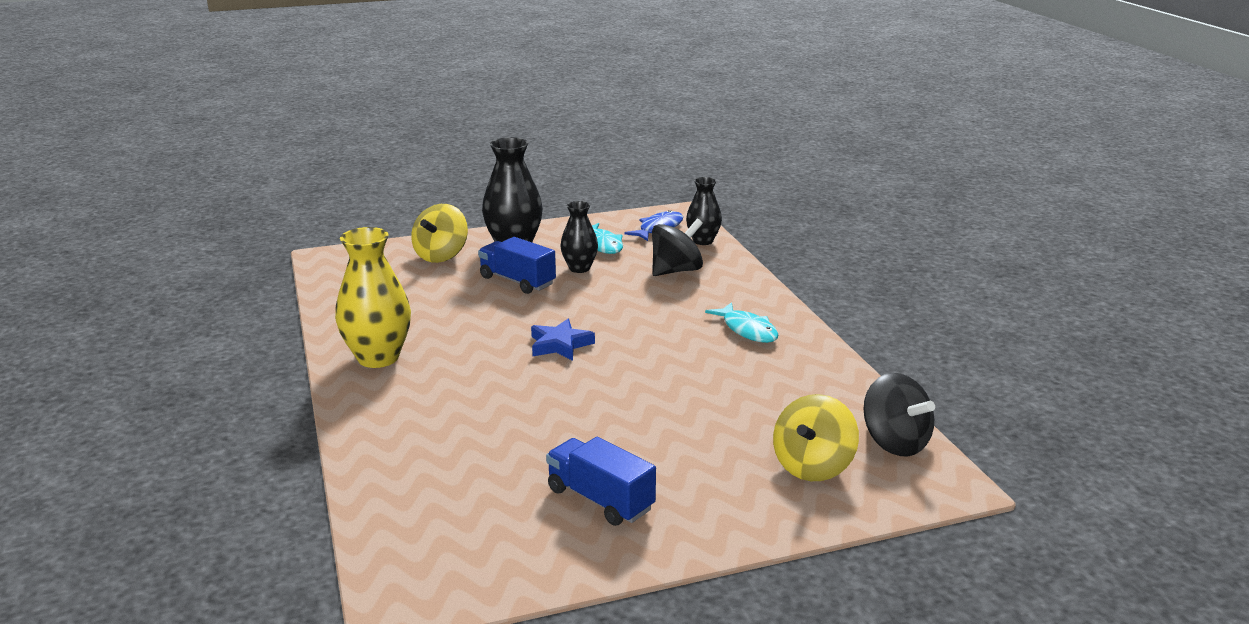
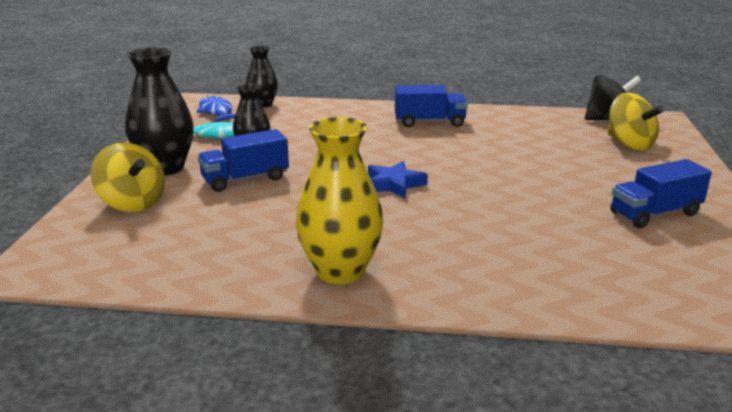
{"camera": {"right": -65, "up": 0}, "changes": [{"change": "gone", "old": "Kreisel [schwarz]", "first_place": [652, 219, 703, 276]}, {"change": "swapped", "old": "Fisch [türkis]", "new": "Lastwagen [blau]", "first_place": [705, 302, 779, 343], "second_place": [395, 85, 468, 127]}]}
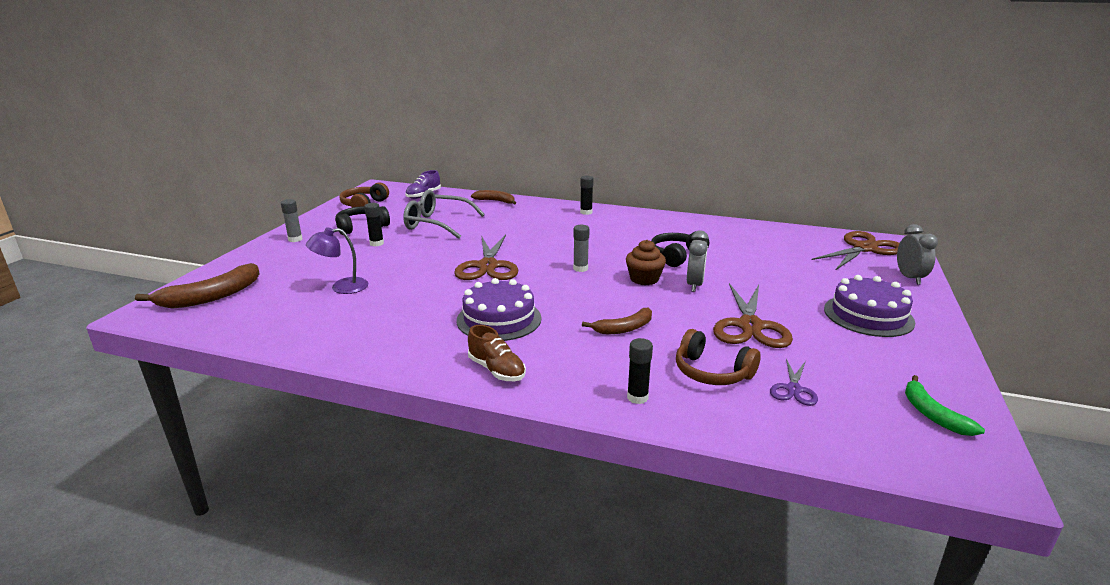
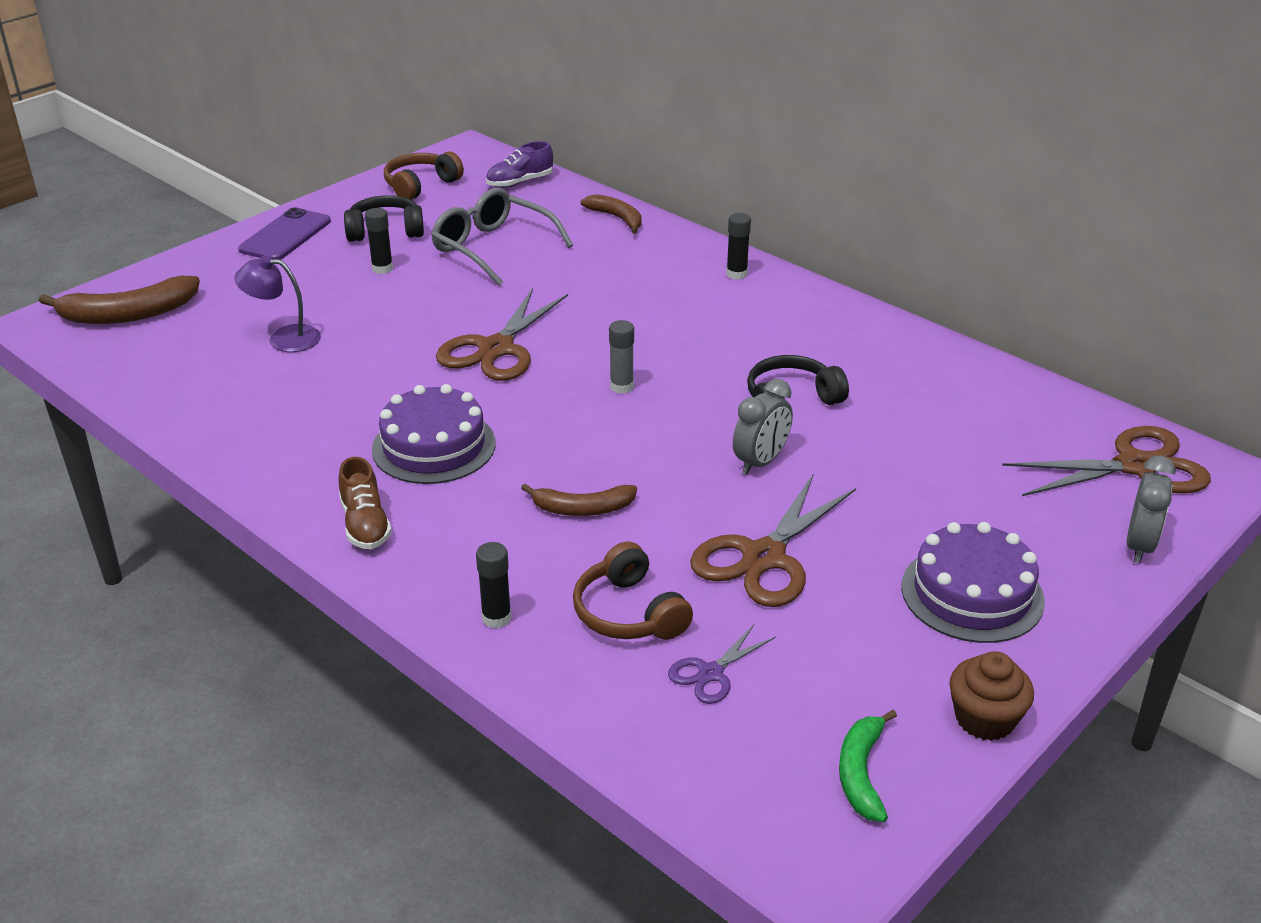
{"camera": {"right": 25, "up": 10}, "changes": [{"change": "swapped", "old": "Klebestift [grau]", "new": "Handy [lila]", "first_place": [281, 199, 303, 242], "second_place": [238, 207, 331, 260]}, {"change": "shifted", "old": "Muffin [braun]", "first_place": [626, 240, 666, 285], "second_place": [949, 651, 1034, 741]}]}
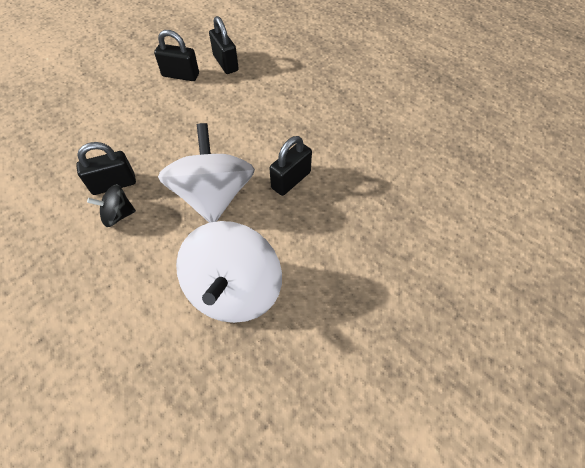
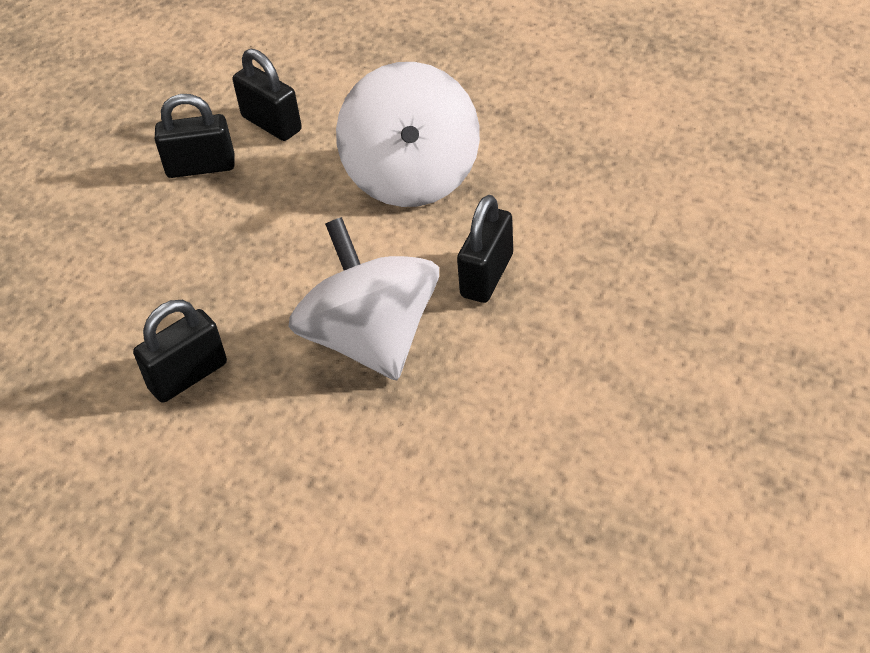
{"camera": {"right": -15, "up": -10}, "changes": [{"change": "gone", "old": "Kreisel [schwarz]", "first_place": [87, 184, 136, 227]}, {"change": "shifted", "old": "Kreisel [weiß]", "first_place": [176, 221, 282, 323], "second_place": [336, 62, 480, 207]}]}
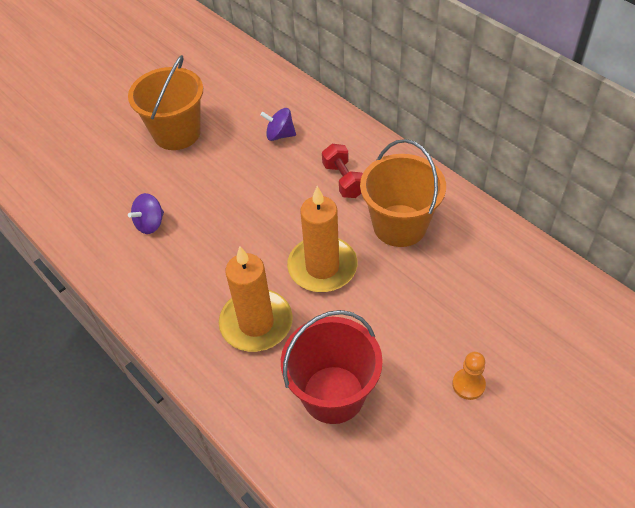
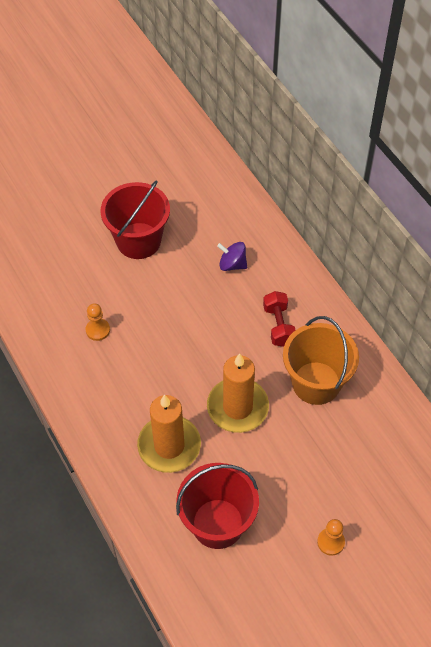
{"camera": {"right": 10, "up": 5}, "changes": [{"change": "repainted", "old": "Eimer [orange]", "new": "Eimer [rot]", "first_place": [128, 55, 203, 150], "second_place": [101, 180, 170, 259]}, {"change": "swapped", "old": "Kreisel [lila]", "new": "Bauer [orange]", "first_place": [128, 193, 164, 234], "second_place": [86, 303, 110, 341]}]}
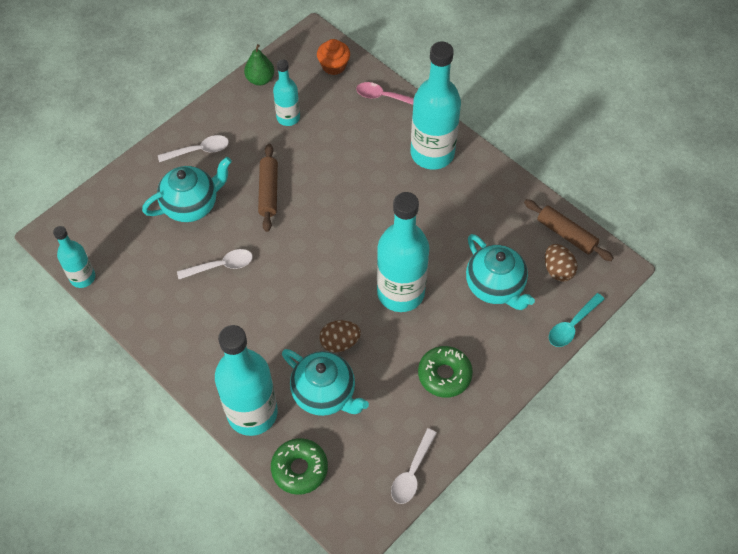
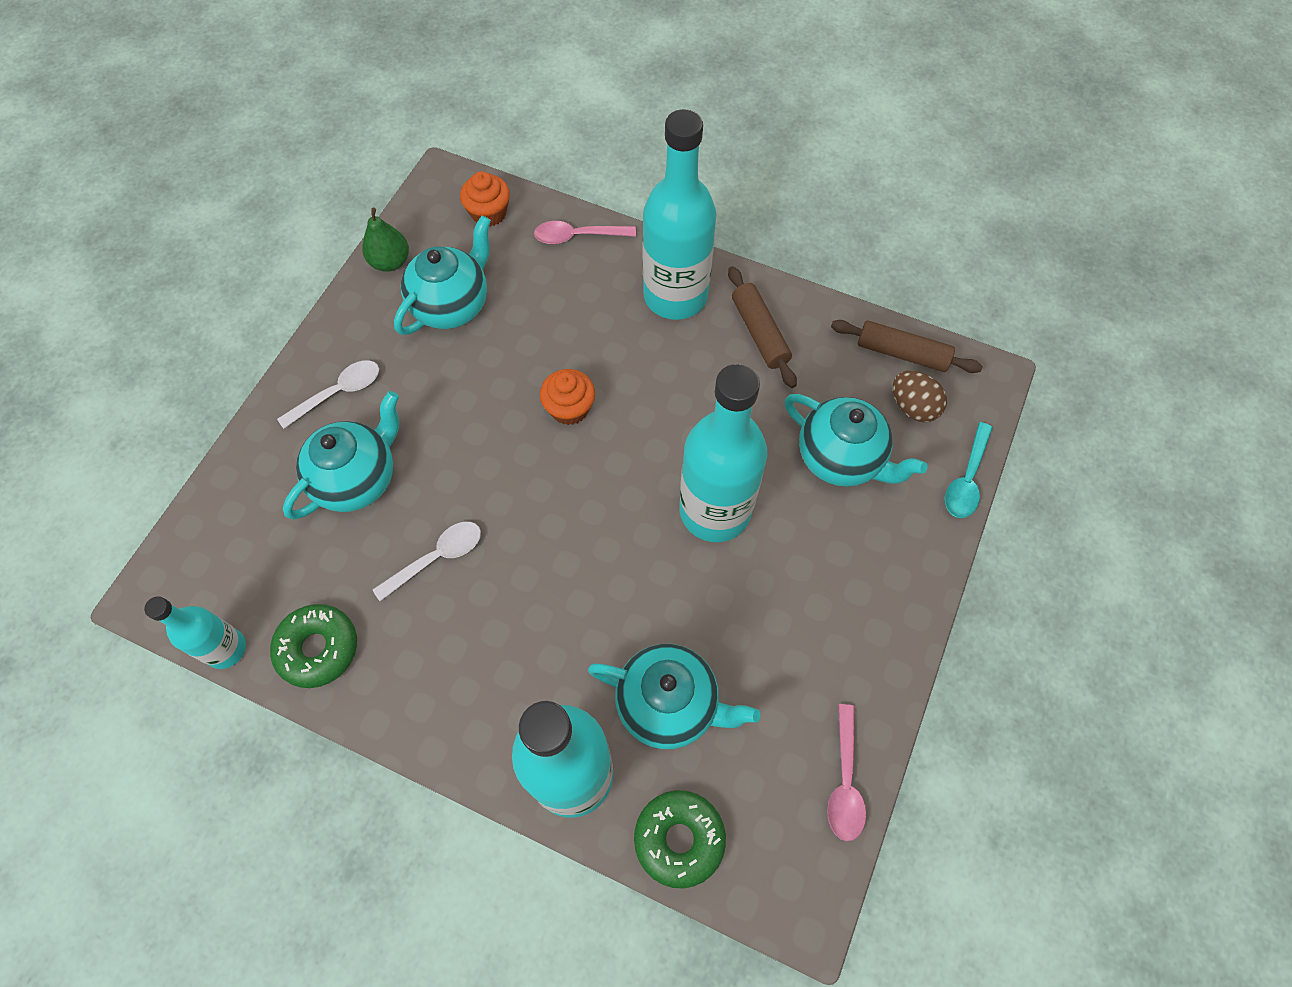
{"camera": {"right": -20, "up": 5}, "changes": [{"change": "swapped", "old": "Flasche [türkis]", "new": "Teekanne [türkis]", "first_place": [273, 60, 300, 126], "second_place": [394, 216, 491, 335]}, {"change": "shifted", "old": "Nudelholz [braun]", "first_place": [258, 144, 278, 232], "second_place": [728, 266, 797, 388]}, {"change": "gone", "old": "Ei [braun]", "first_place": [319, 320, 361, 352]}, {"change": "shifted", "old": "Donut [grün]", "first_place": [418, 346, 473, 398], "second_place": [270, 604, 357, 688]}, {"change": "repainted", "old": "Löffel [weiß]", "new": "Löffel [rosa]", "first_place": [391, 428, 437, 504], "second_place": [827, 704, 866, 841]}, {"change": "new", "new": "Muffin [orange]", "second_place": [540, 369, 595, 425]}]}
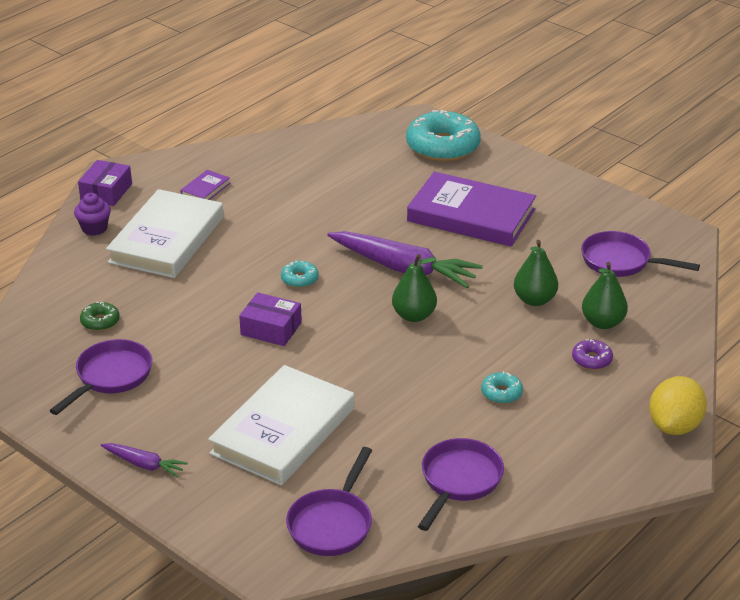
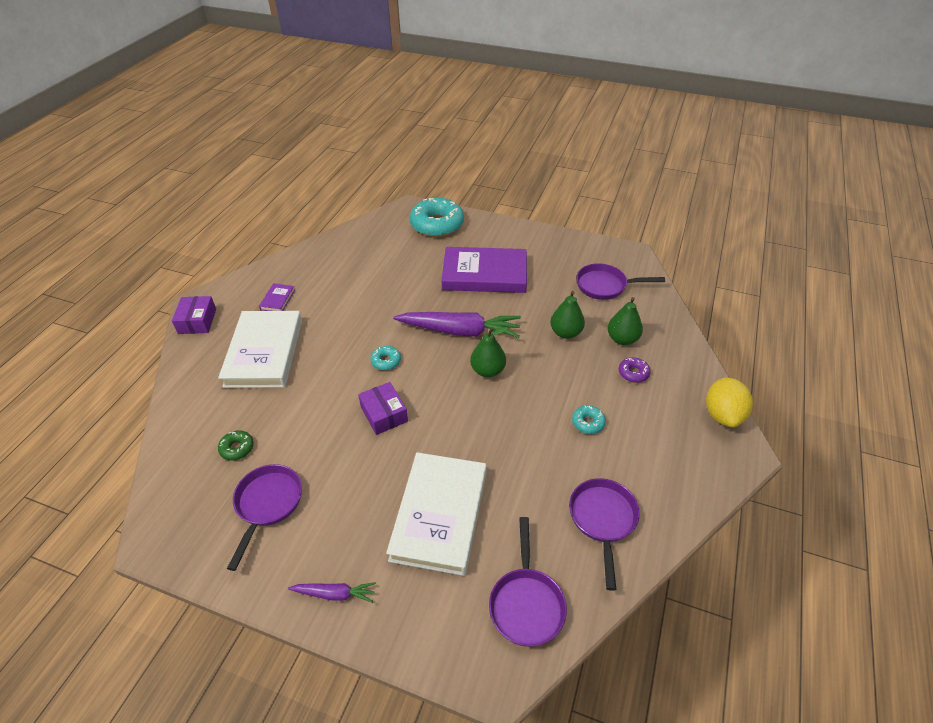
{"camera": {"right": -20, "up": 10}, "changes": [{"change": "gone", "old": "Muffin [lila]", "first_place": [74, 193, 111, 236]}, {"change": "rotated", "old": "Schachtel [lila]", "first_place": [239, 292, 302, 346], "second_place": [358, 382, 408, 435], "degrees": 60}]}
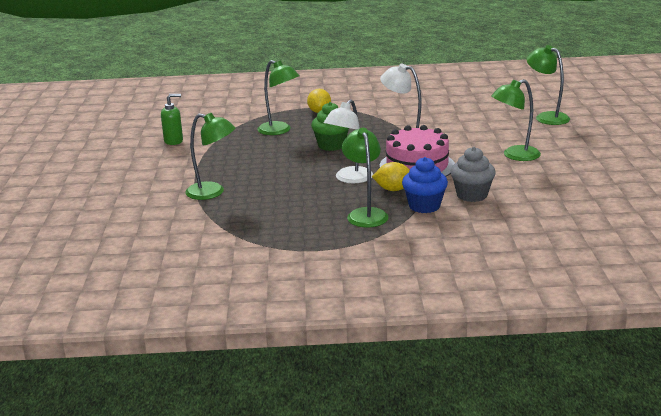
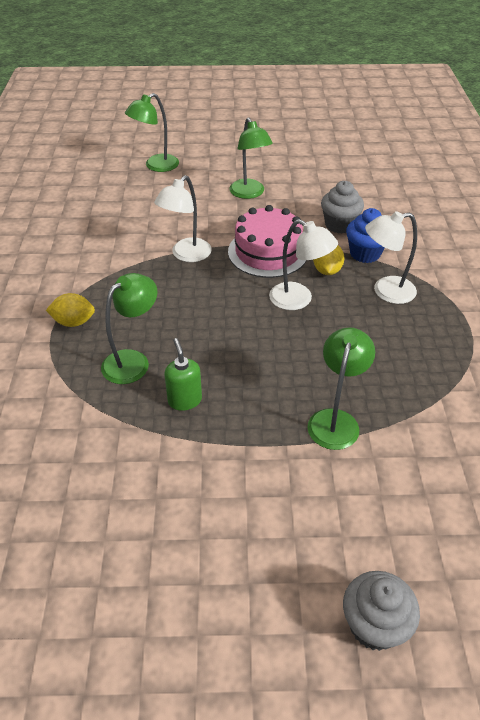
{"camera": {"right": -90, "up": 20}, "changes": [{"change": "shifted", "old": "Seifenspender [grün]", "first_place": [161, 94, 183, 145], "second_place": [164, 338, 202, 411]}, {"change": "gone", "old": "Muffin [grün]", "first_place": [311, 102, 349, 151]}, {"change": "repainted", "old": "Lampe [grün]", "new": "Lampe [weiß]", "first_place": [342, 128, 389, 228], "second_place": [365, 211, 417, 304]}, {"change": "new", "new": "Muffin [grau]", "second_place": [343, 571, 420, 651]}]}
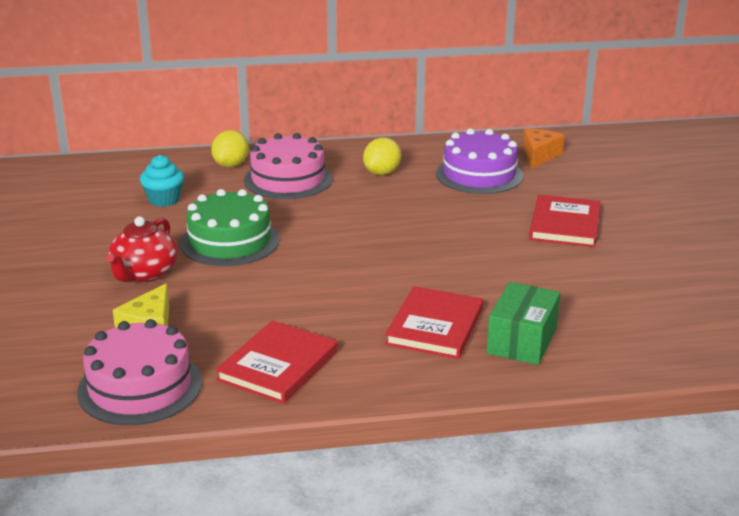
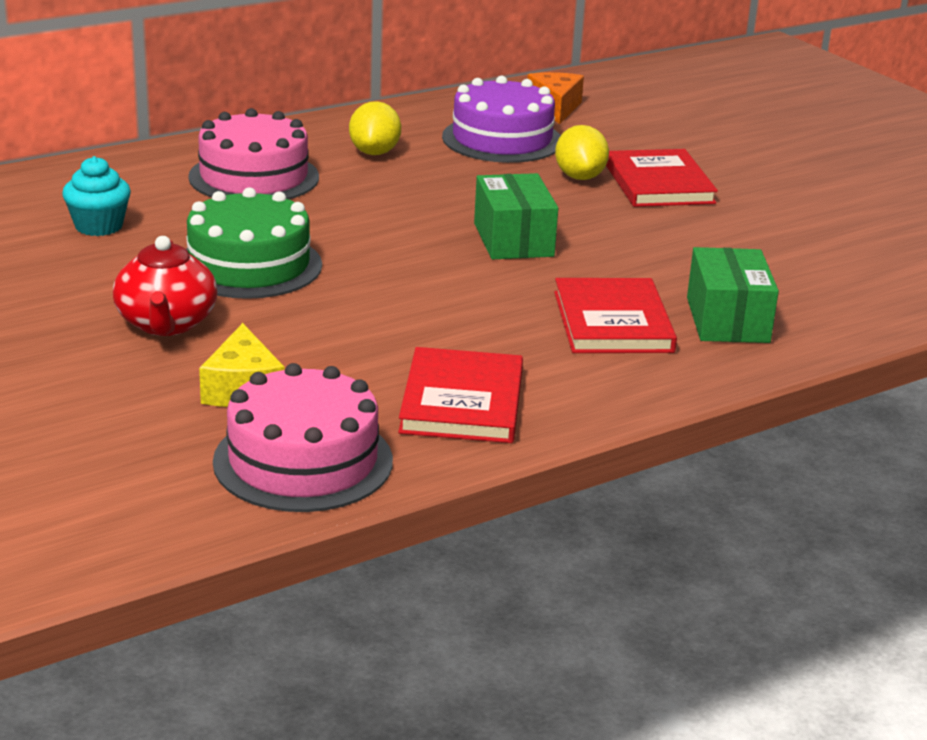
{"camera": {"right": -25, "up": 0}, "changes": [{"change": "shifted", "old": "Zitrone [gelb]", "first_place": [211, 130, 249, 167], "second_place": [555, 125, 609, 180]}, {"change": "new", "new": "Schachtel [grün]", "second_place": [474, 173, 558, 259]}]}
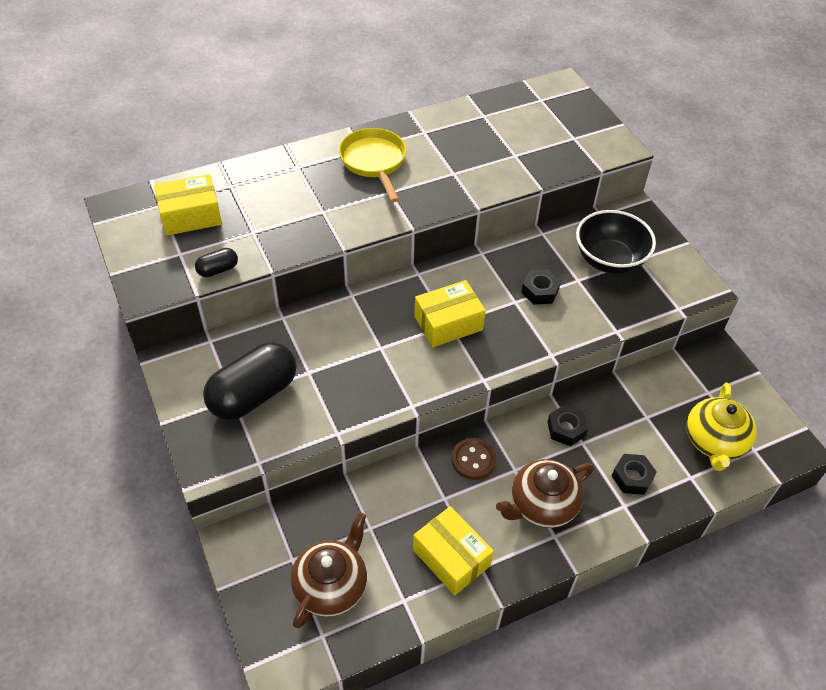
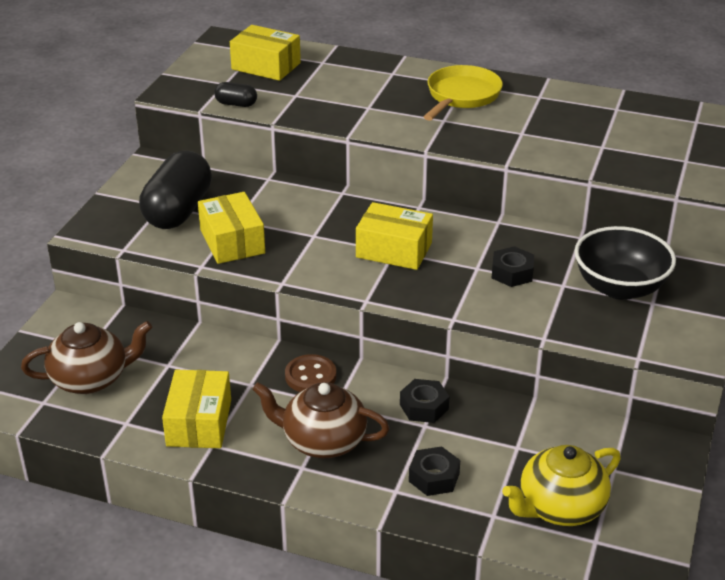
{"camera": {"right": 45, "up": -15}, "changes": [{"change": "rotated", "old": "Kapsel [schwarz]", "first_place": [203, 342, 296, 420], "second_place": [139, 151, 212, 229], "degrees": -75}, {"change": "new", "new": "Schachtel [gelb]", "second_place": [198, 192, 265, 264]}]}
